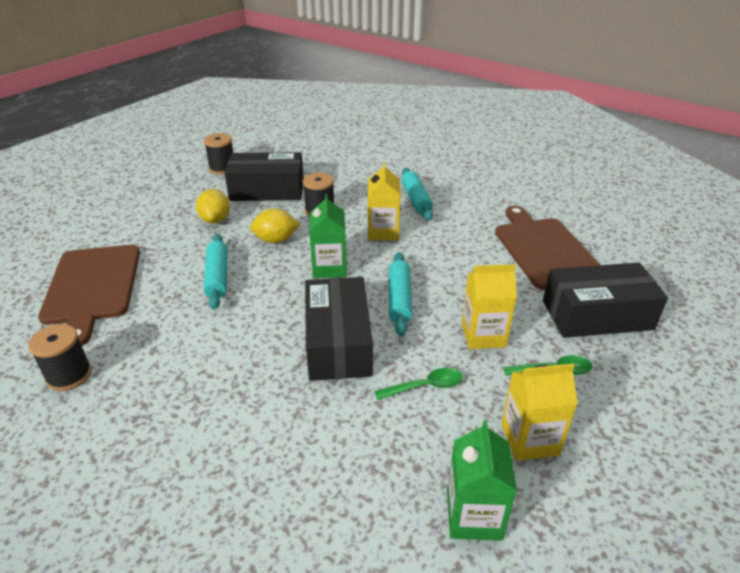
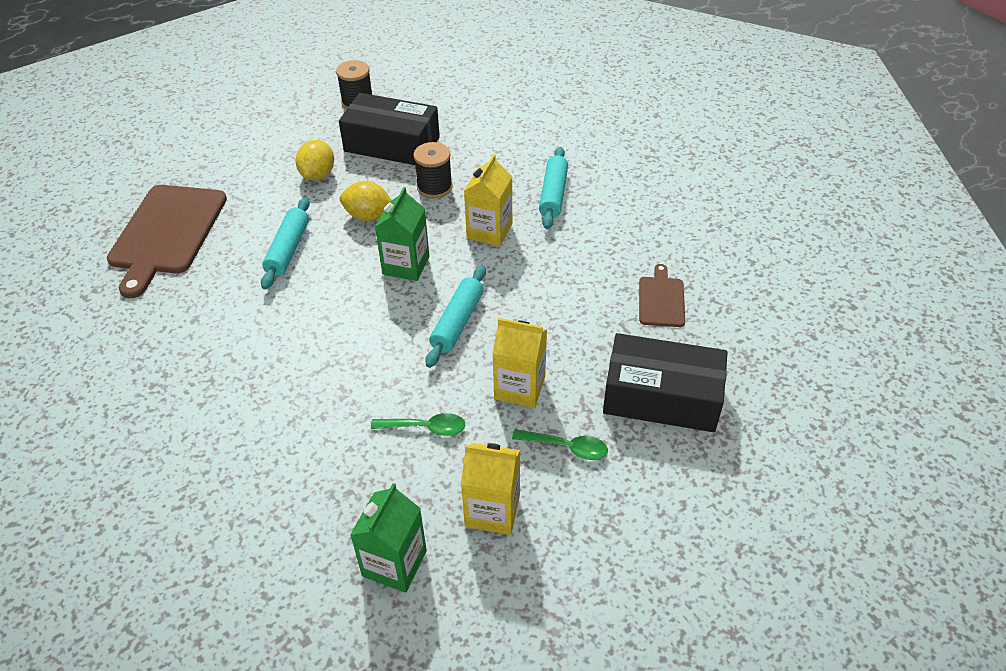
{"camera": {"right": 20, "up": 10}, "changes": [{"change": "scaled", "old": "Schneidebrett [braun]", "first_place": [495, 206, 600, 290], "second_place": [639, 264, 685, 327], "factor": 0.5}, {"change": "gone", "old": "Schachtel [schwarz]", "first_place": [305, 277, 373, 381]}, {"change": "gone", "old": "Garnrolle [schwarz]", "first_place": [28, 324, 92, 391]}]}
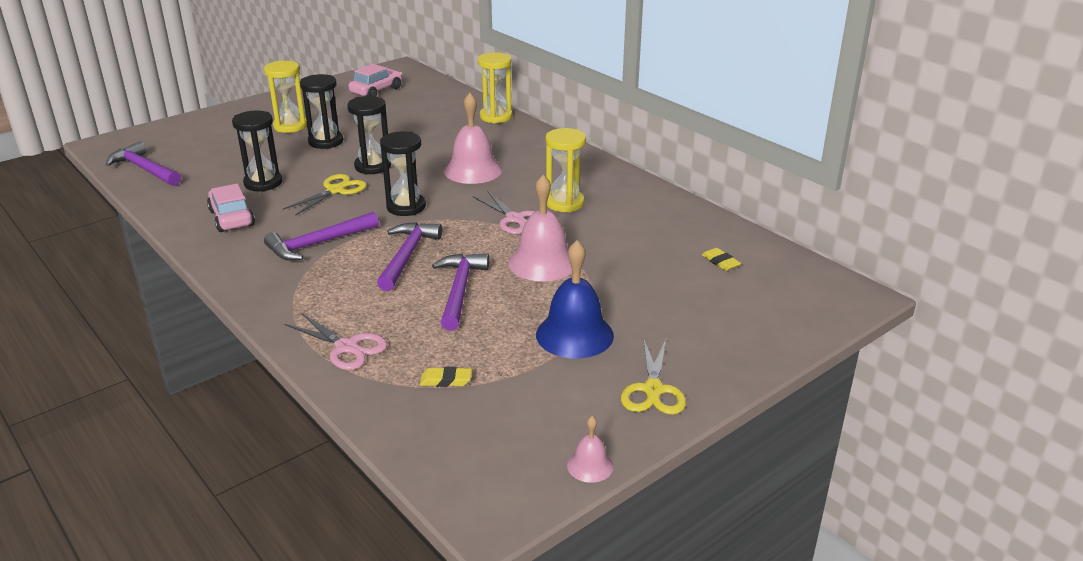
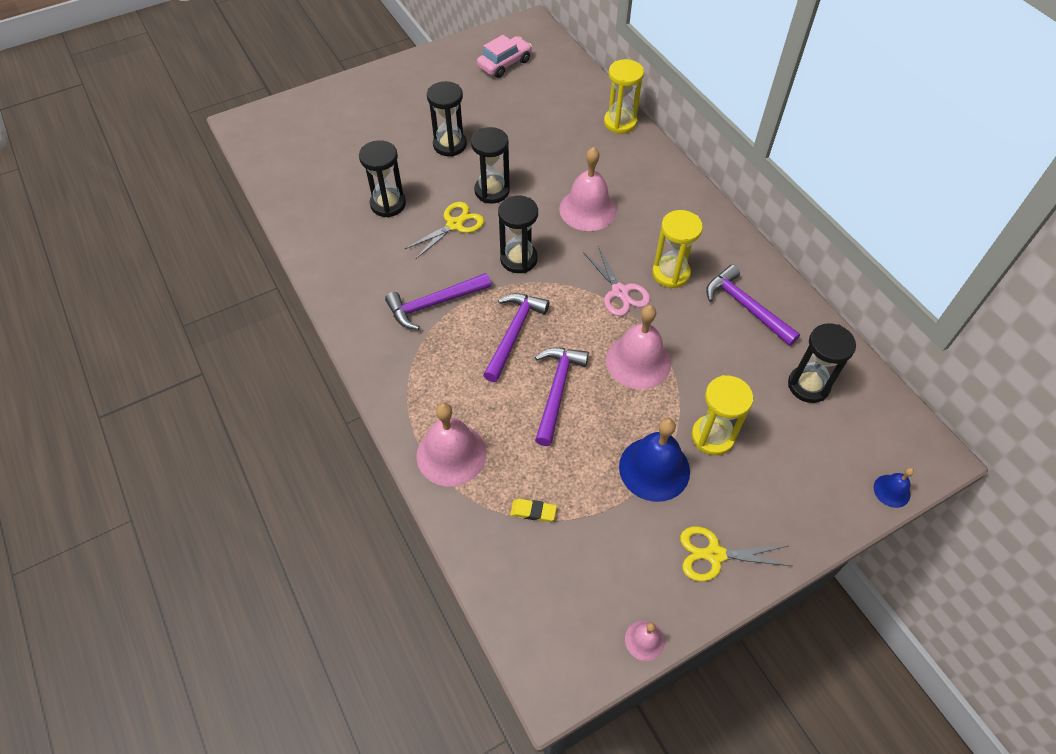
{"camera": {"right": 10, "up": 25}, "changes": [{"change": "shifted", "old": "Sanduhr [gelb]", "first_place": [264, 61, 307, 133], "second_place": [691, 375, 753, 455]}, {"change": "shifted", "old": "Hammer [lila]", "first_place": [105, 141, 181, 186], "second_place": [706, 265, 800, 346]}, {"change": "gone", "old": "Auto [rosa]", "first_place": [207, 184, 255, 232]}, {"change": "swapped", "old": "Radiergummi [gelb]", "new": "Sanduhr [schwarz]", "first_place": [702, 248, 741, 271], "second_place": [788, 323, 856, 403]}, {"change": "swapped", "old": "Schere [rosa]", "new": "Glocke [rosa]", "first_place": [285, 313, 387, 370], "second_place": [416, 403, 487, 486]}, {"change": "rotated", "old": "Schere [gelb]", "first_place": [621, 340, 686, 415], "second_place": [680, 526, 791, 581], "degrees": 75}, {"change": "new", "new": "Glocke [blau]", "second_place": [874, 467, 914, 508]}]}
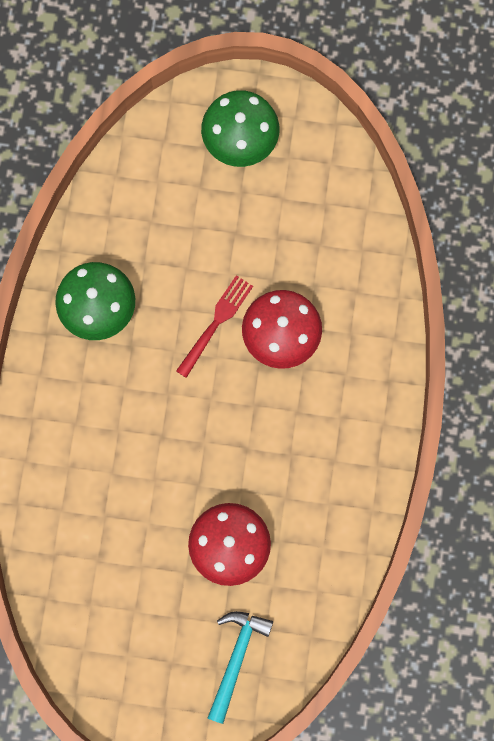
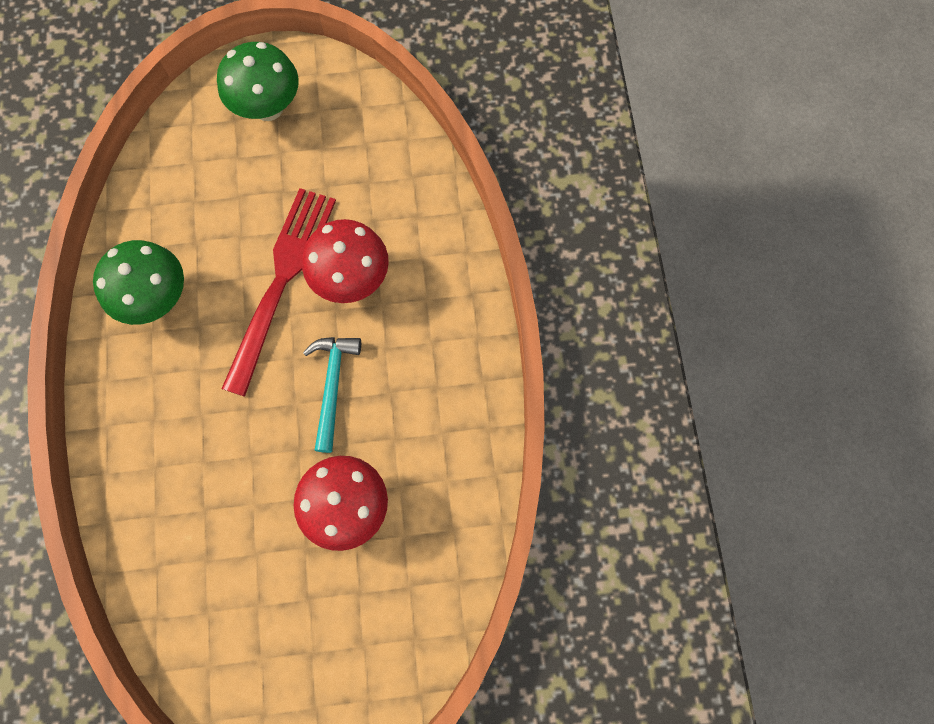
{"camera": {"right": -15, "up": -5}, "changes": [{"change": "scaled", "old": "Gabel [rot]", "first_place": [176, 275, 253, 378], "second_place": [222, 188, 336, 397], "factor": 1.84}, {"change": "shifted", "old": "Hammer [türkis]", "first_place": [208, 611, 273, 724], "second_place": [303, 337, 361, 453]}]}
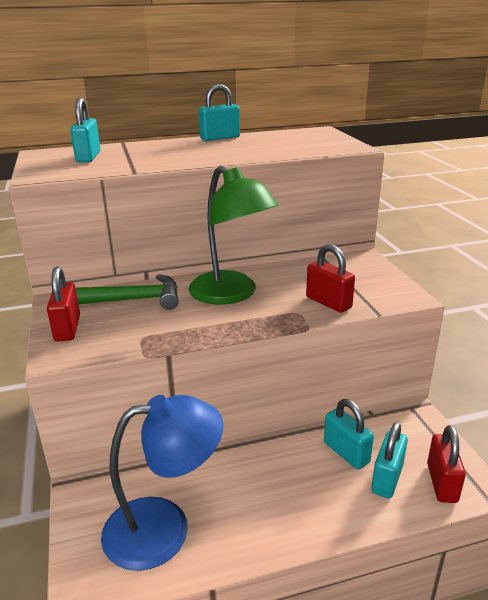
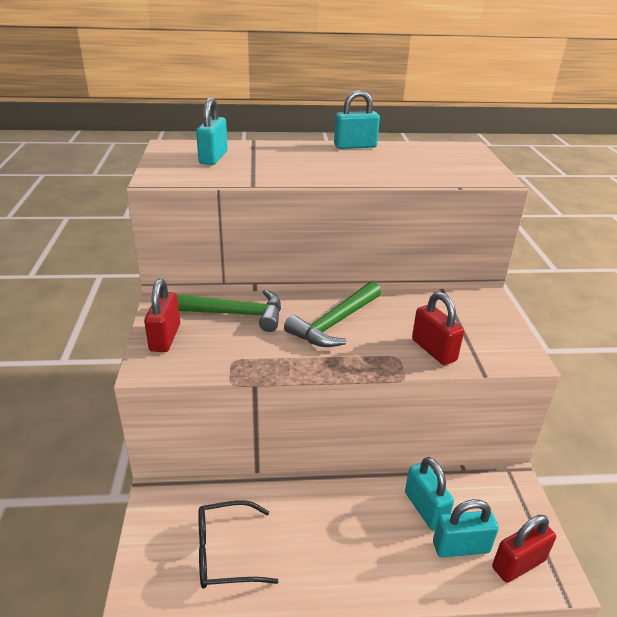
{"camera": {"right": 10, "up": 5}, "changes": [{"change": "swapped", "old": "Lampe [grün]", "new": "Hammer [grün]", "first_place": [189, 165, 279, 305], "second_place": [284, 281, 381, 347]}, {"change": "swapped", "old": "Lampe [blau]", "new": "Brille [schwarz]", "first_place": [101, 395, 223, 571], "second_place": [198, 500, 279, 589]}, {"change": "rotated", "old": "Vorhängeschloss [türkis]", "first_place": [371, 422, 408, 499], "second_place": [433, 499, 499, 558], "degrees": 45}, {"change": "rotated", "old": "Vorhängeschloss [rot]", "first_place": [427, 425, 466, 503], "second_place": [492, 515, 556, 583], "degrees": 45}]}
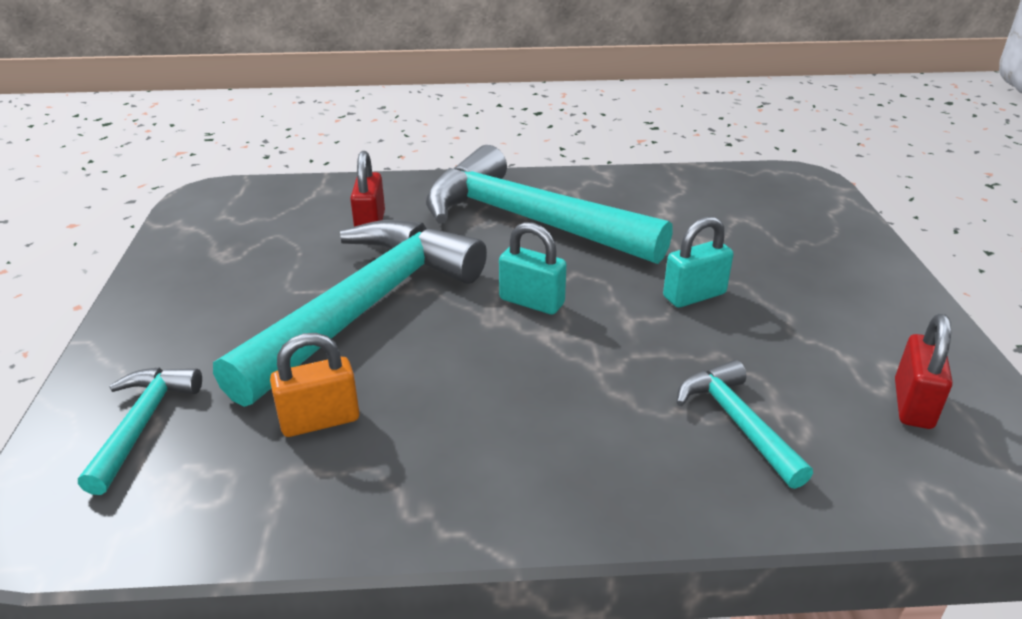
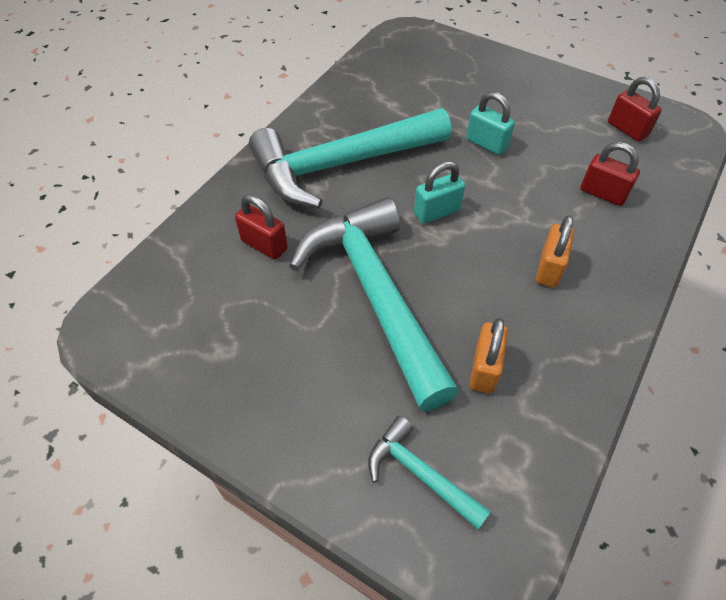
{"camera": {"right": -55, "up": 20}, "changes": [{"change": "rotated", "old": "Vorhängeschloss [türkis]", "first_place": [663, 216, 733, 307], "second_place": [466, 92, 515, 155], "degrees": -60}, {"change": "swapped", "old": "Hammer [türkis]", "new": "Vorhängeschloss [rot]", "first_place": [676, 360, 813, 489], "second_place": [580, 142, 640, 206]}, {"change": "new", "new": "Vorhängeschloss [orange]", "second_place": [536, 215, 574, 288]}]}
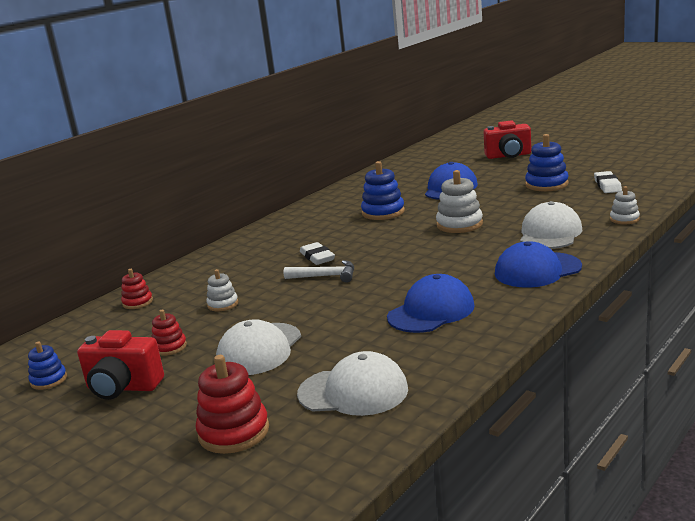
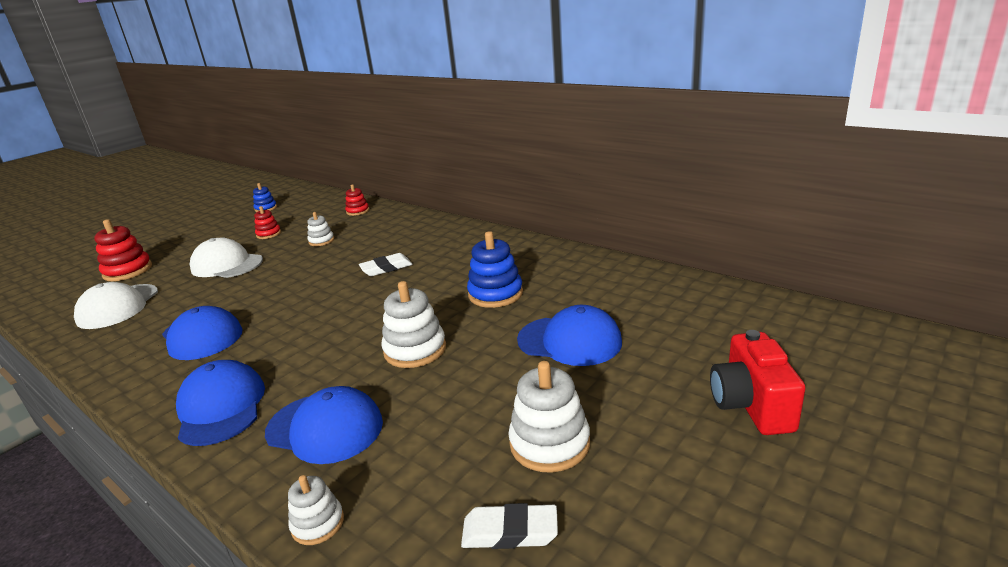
{"camera": {"right": 90, "up": 5}, "changes": [{"change": "repainted", "old": "Stapelspielzeug [blau]", "new": "Stapelspielzeug [weiß]", "first_place": [525, 134, 569, 191], "second_place": [508, 361, 590, 473]}, {"change": "repainted", "old": "Kappe [weiß]", "new": "Kappe [blau]", "first_place": [520, 201, 582, 249], "second_place": [265, 386, 383, 464]}, {"change": "gone", "old": "Hammer [weiß]", "first_place": [284, 260, 354, 283]}, {"change": "gone", "old": "Kamera [rot]", "first_place": [77, 330, 164, 400]}]}
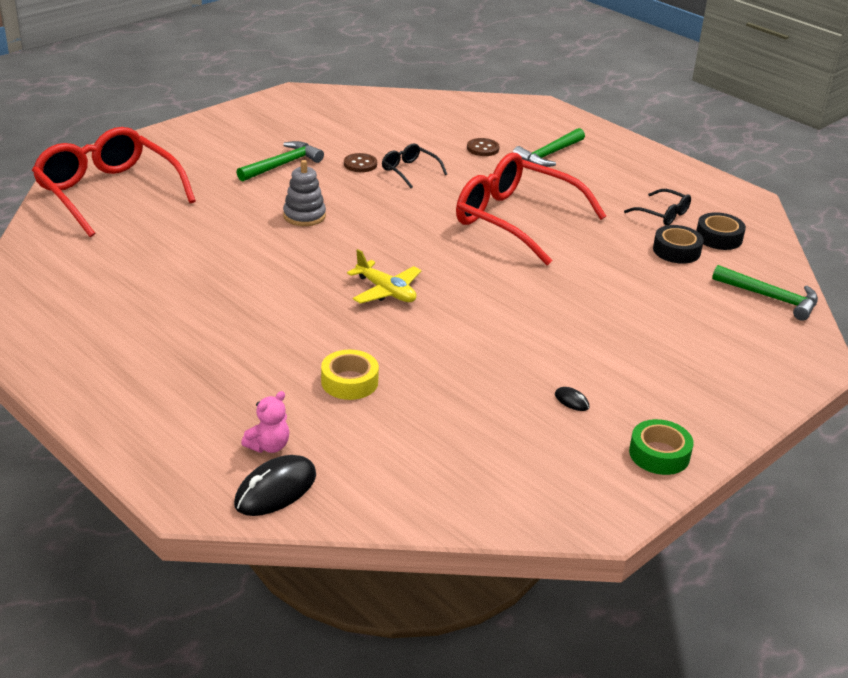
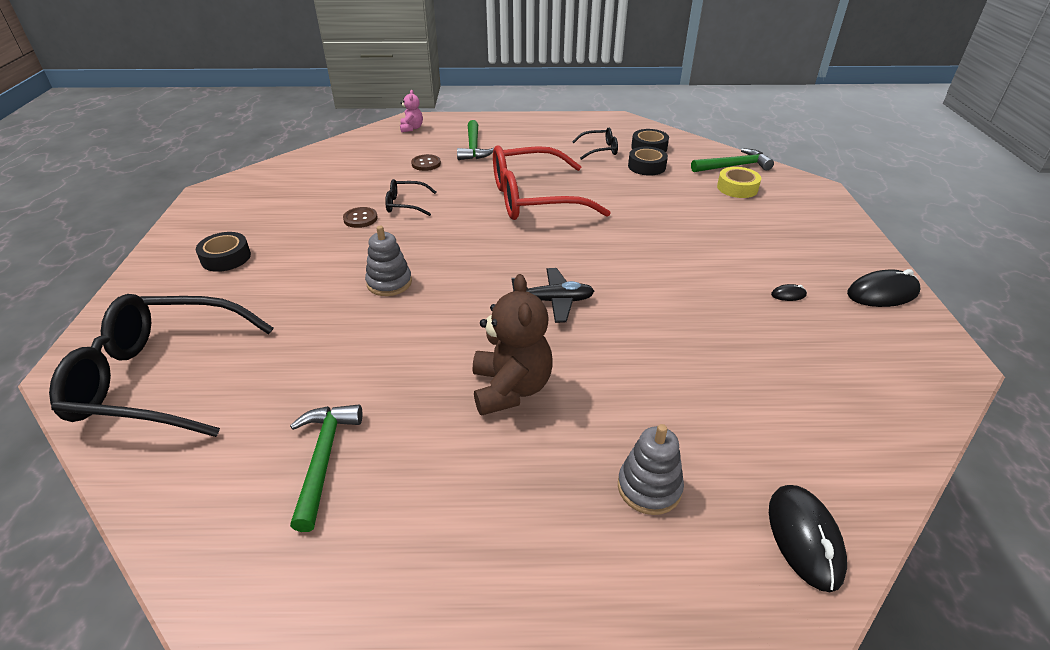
{"camera": {"right": -45, "up": 5}, "changes": [{"change": "repainted", "old": "Brille [rot]", "new": "Brille [schwarz]", "first_place": [32, 127, 196, 237], "second_place": [49, 294, 274, 437]}, {"change": "shifted", "old": "Hammer [grün]", "first_place": [236, 141, 324, 182], "second_place": [290, 405, 362, 532]}, {"change": "repainted", "old": "Flugzeug [gelb]", "new": "Flugzeug [schwarz]", "first_place": [347, 249, 421, 304], "second_place": [511, 268, 594, 323]}, {"change": "shifted", "old": "Klebeband [gelb]", "first_place": [321, 350, 379, 400], "second_place": [717, 167, 761, 198]}, {"change": "shifted", "old": "Teddybär [rosa]", "first_place": [241, 391, 289, 453], "second_place": [400, 90, 423, 132]}, {"change": "swapped", "old": "Klebeband [grün]", "new": "Computermaus [schwarz]", "first_place": [629, 419, 694, 475], "second_place": [847, 269, 920, 307]}, {"change": "new", "new": "Klebeband [schwarz]", "second_place": [196, 232, 251, 272]}, {"change": "new", "new": "Teddybär [braun]", "second_place": [473, 274, 553, 416]}, {"change": "new", "new": "Stapelspielzeug [grau]", "second_place": [618, 424, 684, 515]}]}
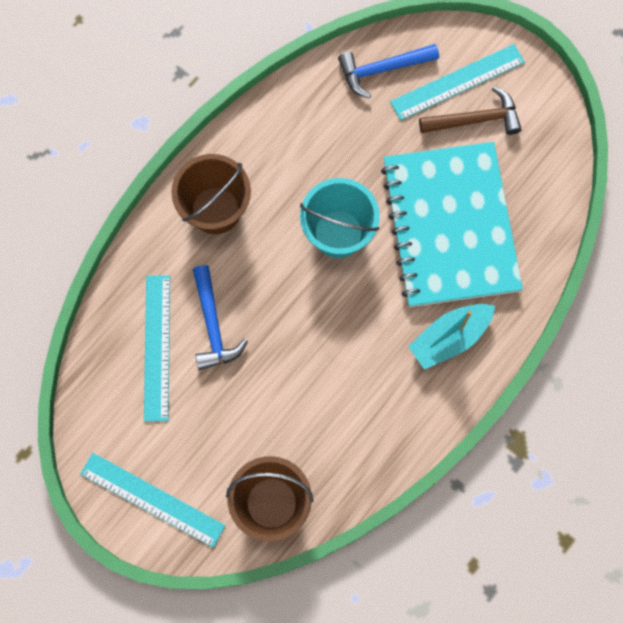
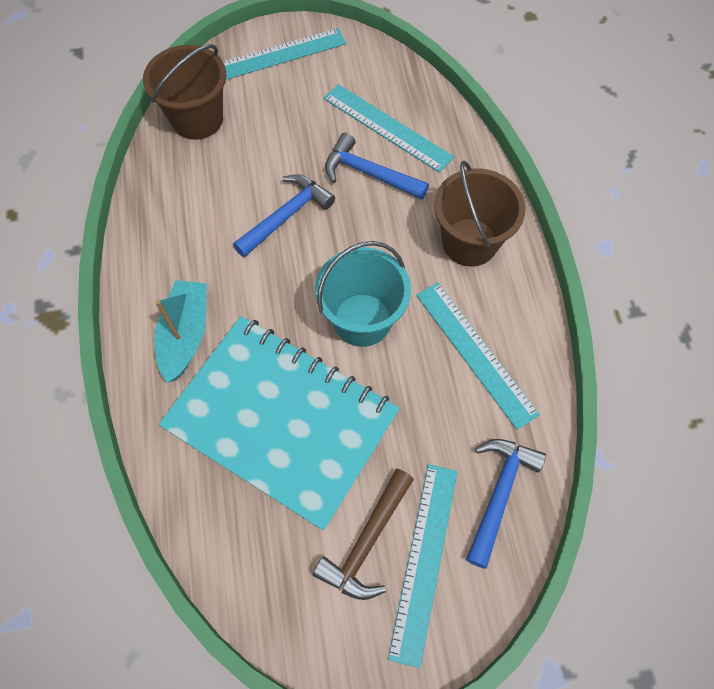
{"camera": {"right": 130, "up": -10}, "changes": [{"change": "new", "new": "Hammer [blau]", "second_place": [233, 174, 335, 258]}, {"change": "new", "new": "Lineal [türkis]", "second_place": [416, 282, 540, 430]}]}
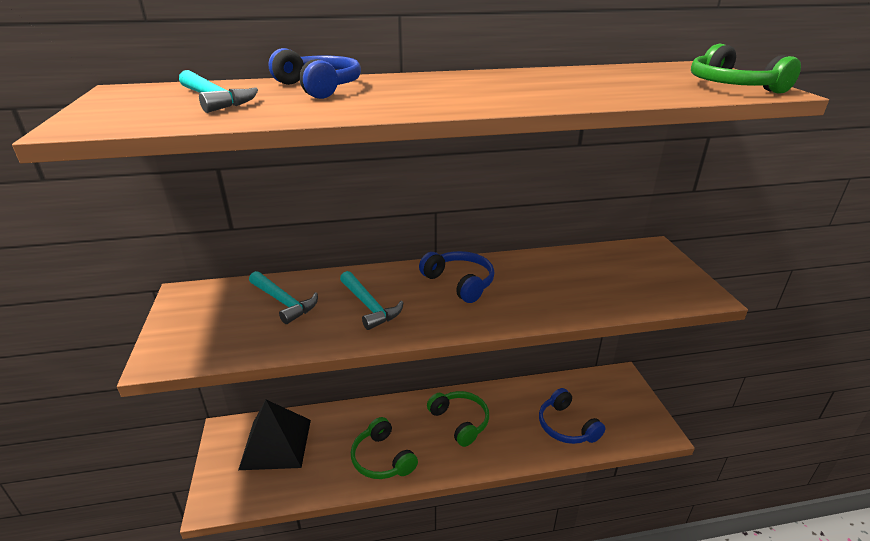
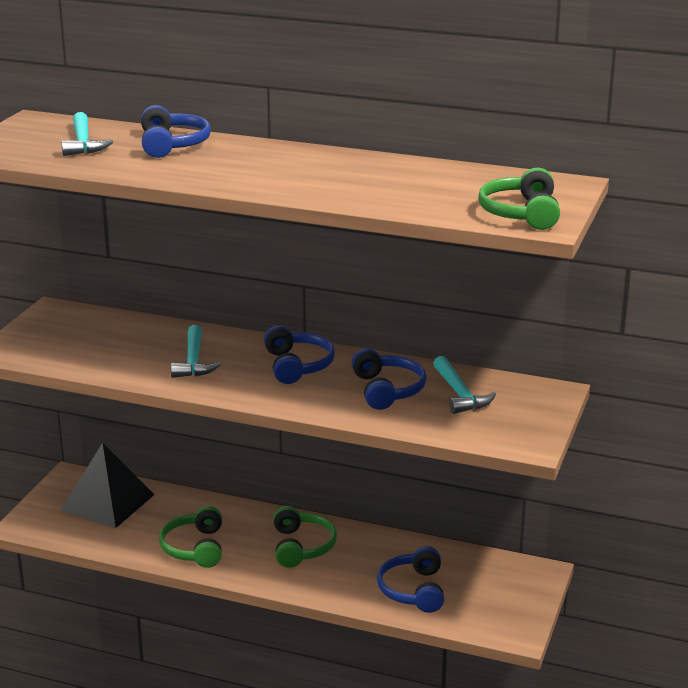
{"camera": {"right": 30, "up": -5}, "changes": [{"change": "shifted", "old": "Hammer [türkis]", "first_place": [249, 271, 318, 324], "second_place": [433, 356, 496, 414]}, {"change": "new", "new": "Kopfhörer [blau]", "second_place": [351, 348, 427, 410]}]}
